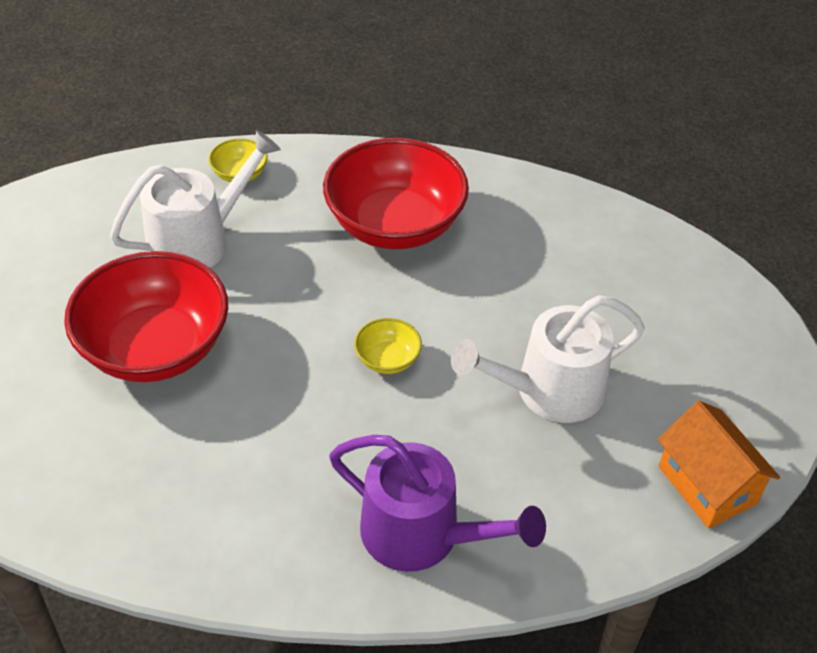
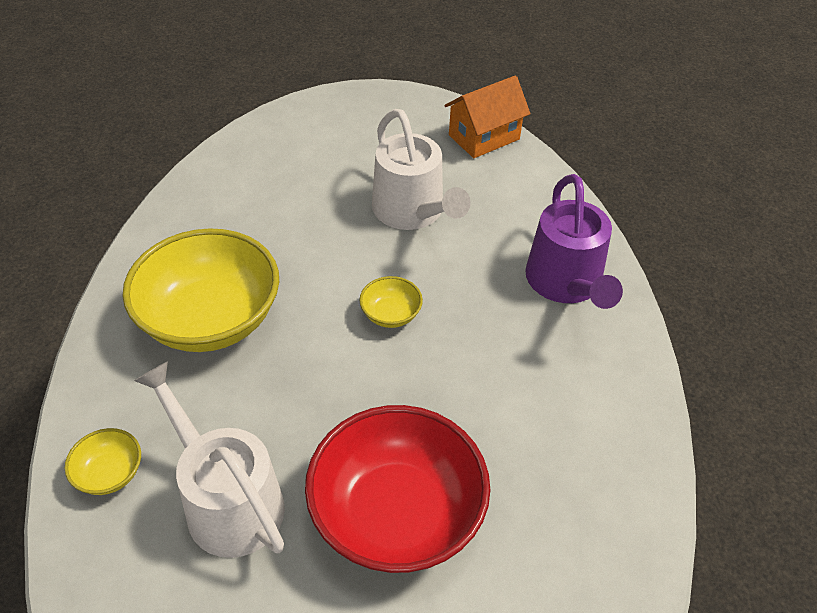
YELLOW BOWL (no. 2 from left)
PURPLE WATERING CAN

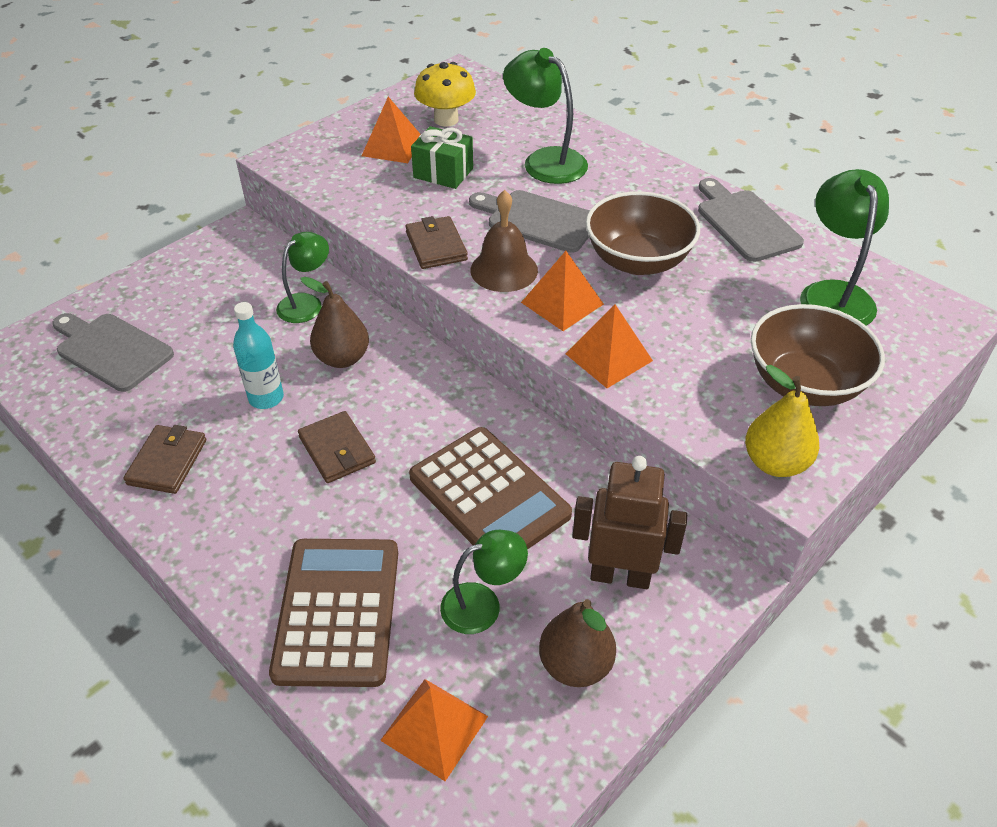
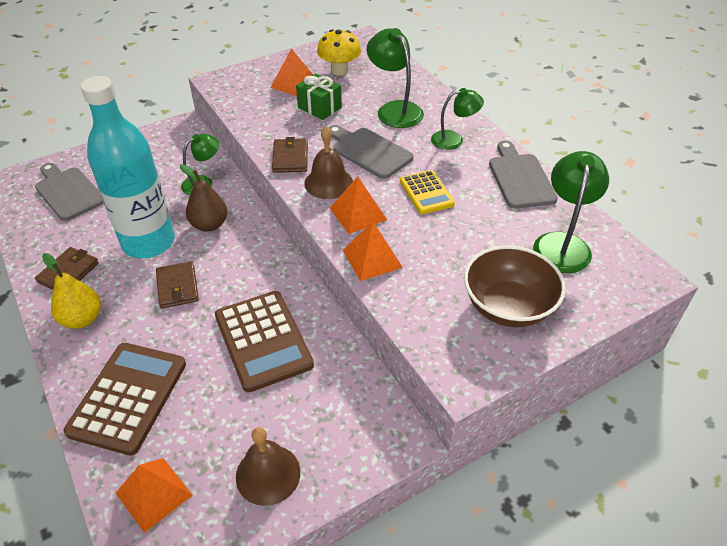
YELLOW CALCULATOR
TURQUOISE BOTTLE
YELLOW PEAR
BROWN ROBOT
GREEN LAMP (no. 3 from left)
BROWN BELL (no. 1 from left)

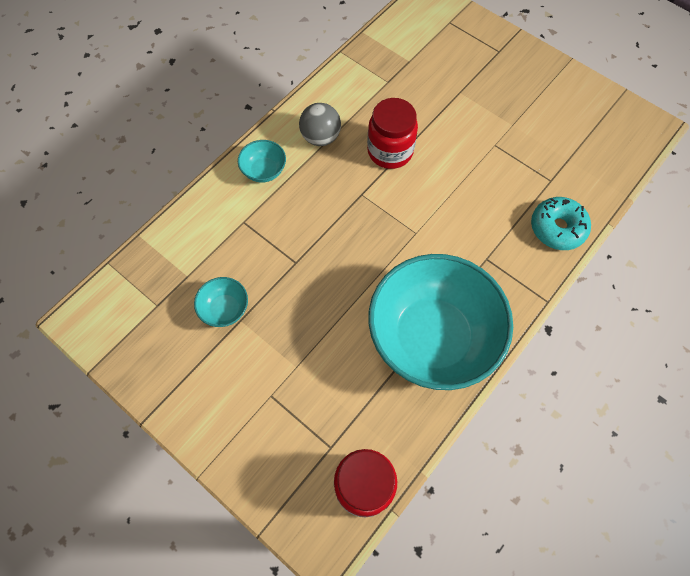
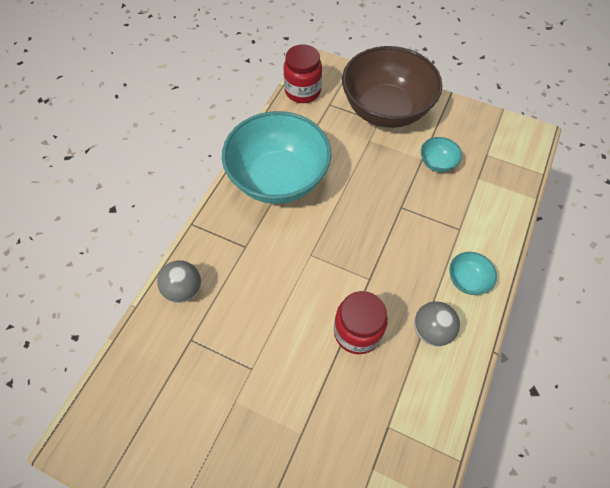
GREY BALL (no. 1 from left)
BROWN BOWL

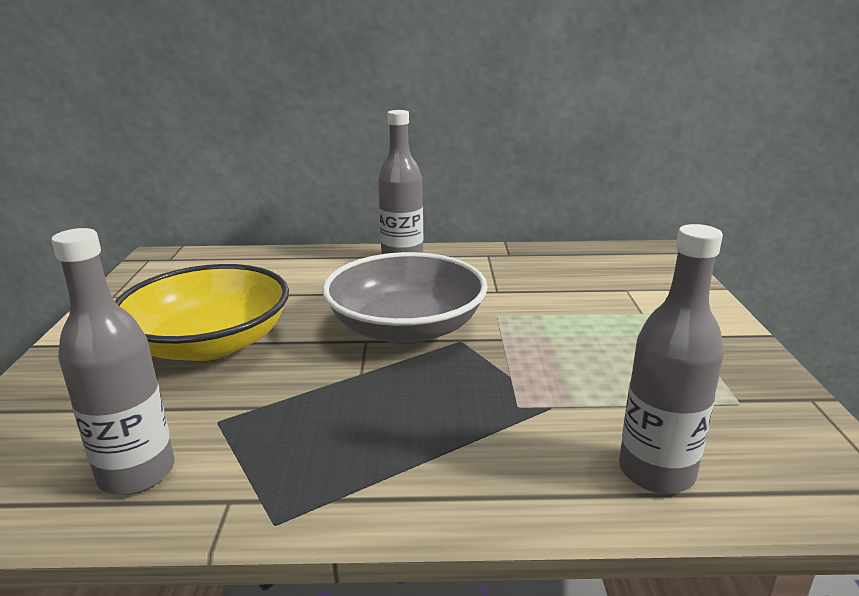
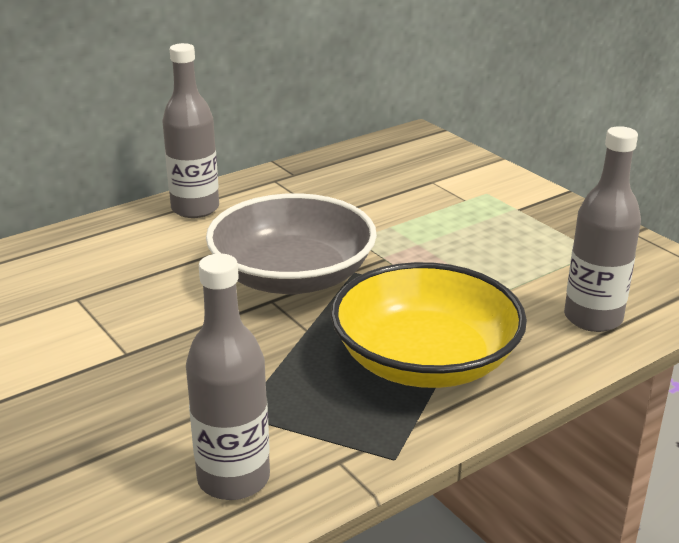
YELLOW BOWL

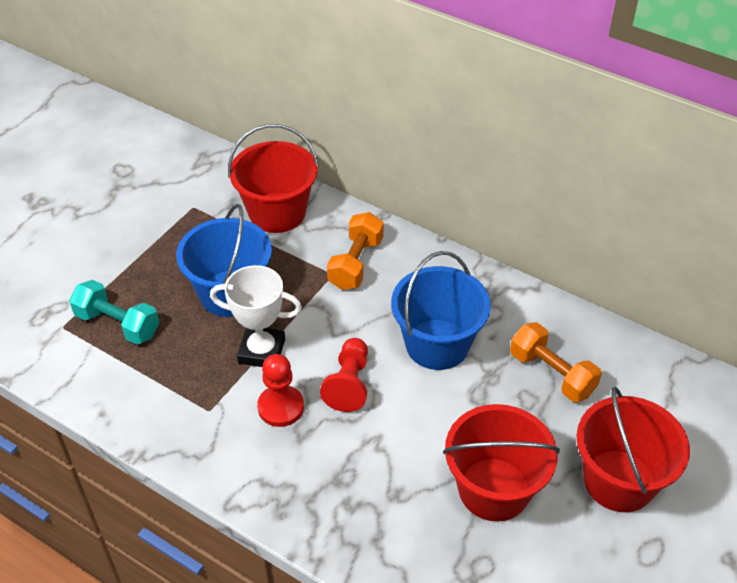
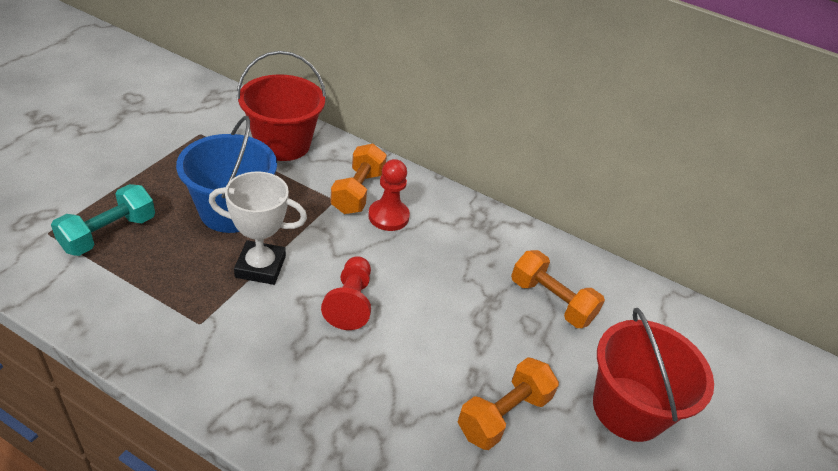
BLUE BUCKET (no. 2 from left in the first image)
TURQUOISE DUMBBELL
RED PAWN (no. 2 from left)
ORANGE DUMBBELL (no. 2 from left)

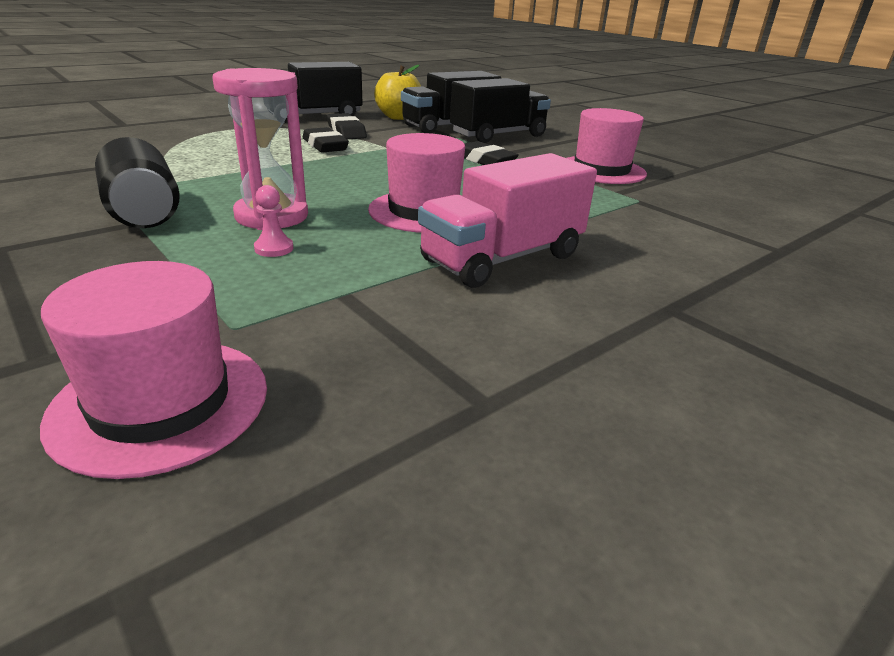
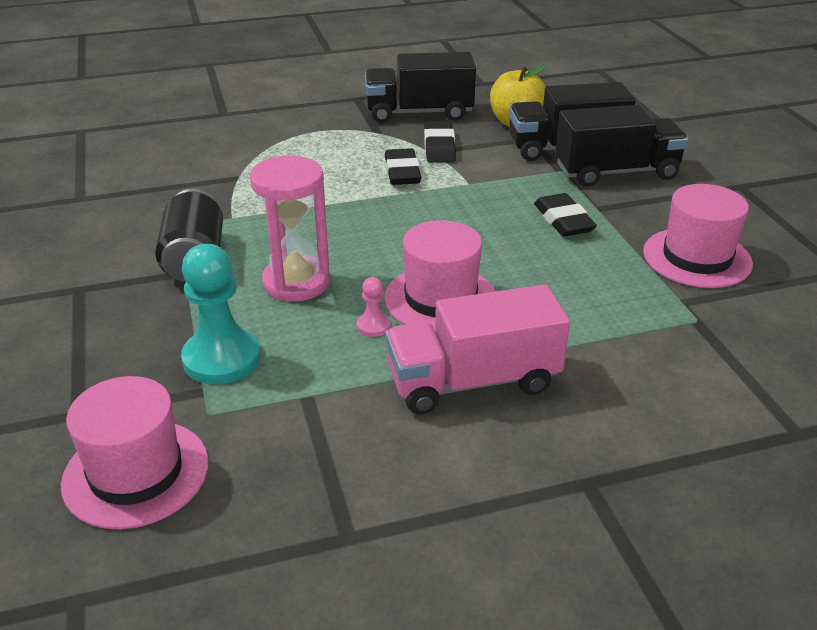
PINK PAWN
TURQUOISE PAWN

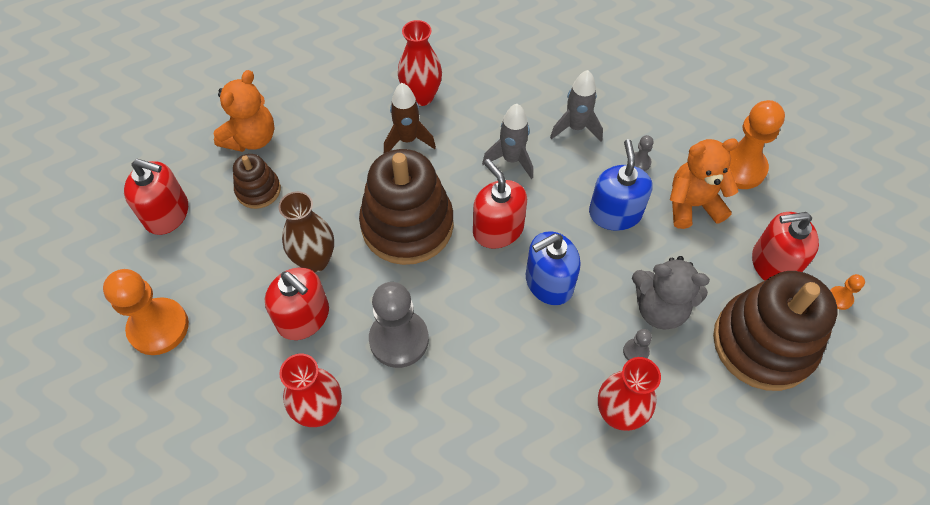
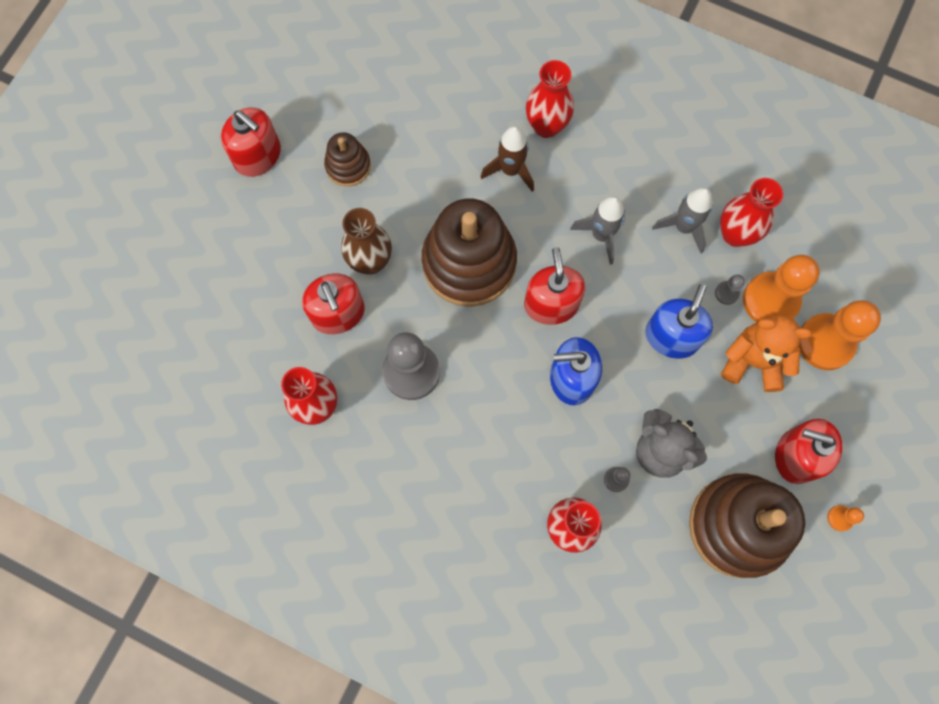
ORANGE TEDDY BEAR (no. 1 from left in the first image)
ORANGE PAWN (no. 1 from left)
RED VASE (no. 4 from left)

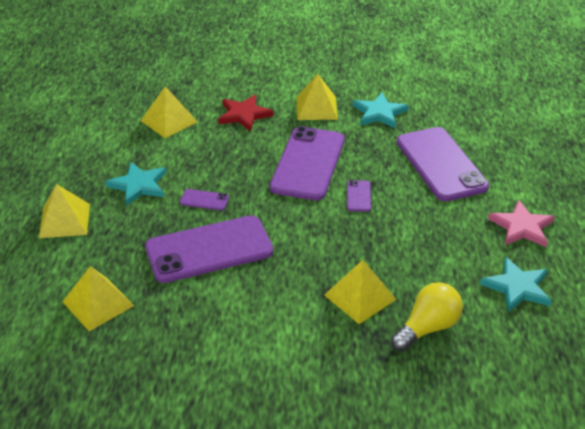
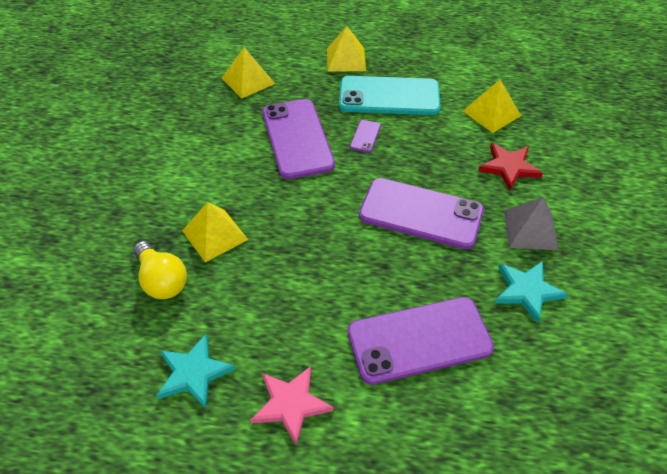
GREY PYRAMID
TURQUOISE PHONE
PURPLE PHONE (no. 4 from left in the first image)

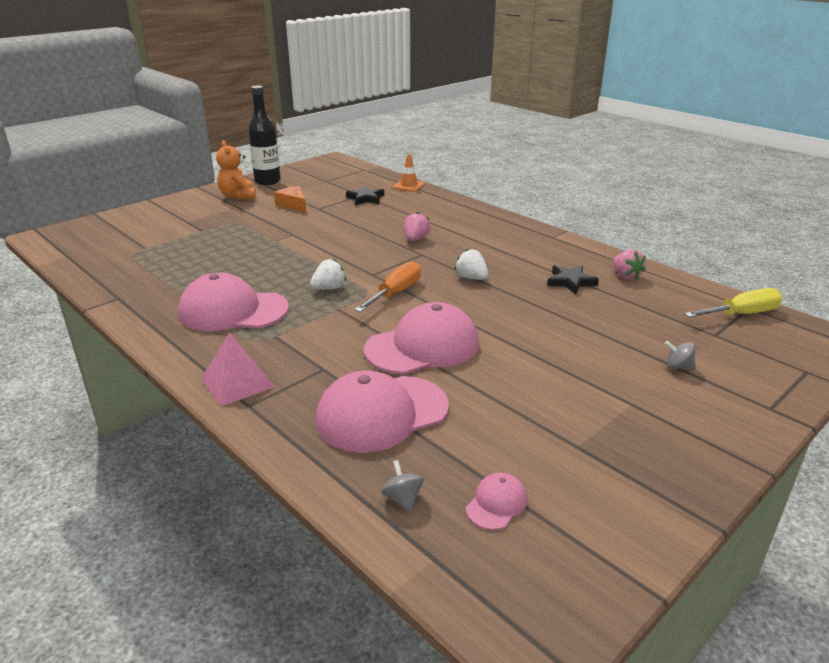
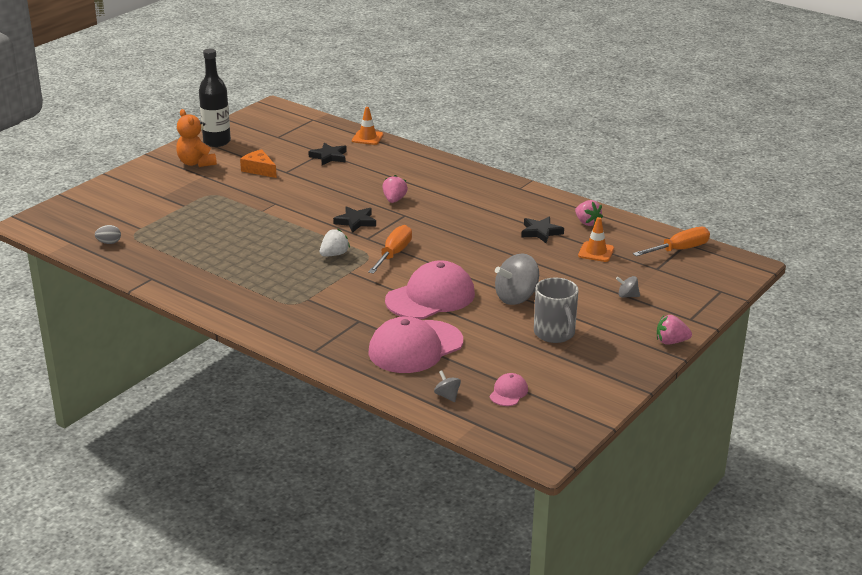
WHITE STRAWBERRY (no. 2 from left in the first image)
PINK CAP (no. 1 from left in the first image)
ORANGE SCREWDRIVER (no. 2 from left)
PINK PYRAMID
BLACK STAR (no. 2 from left)
ORANGE TRAFFIC CONE (no. 2 from left)
GREY EGG
GREY SPINNING TOP (no. 2 from left)
GREY MUG
PINK STRAWBERRY (no. 3 from left)

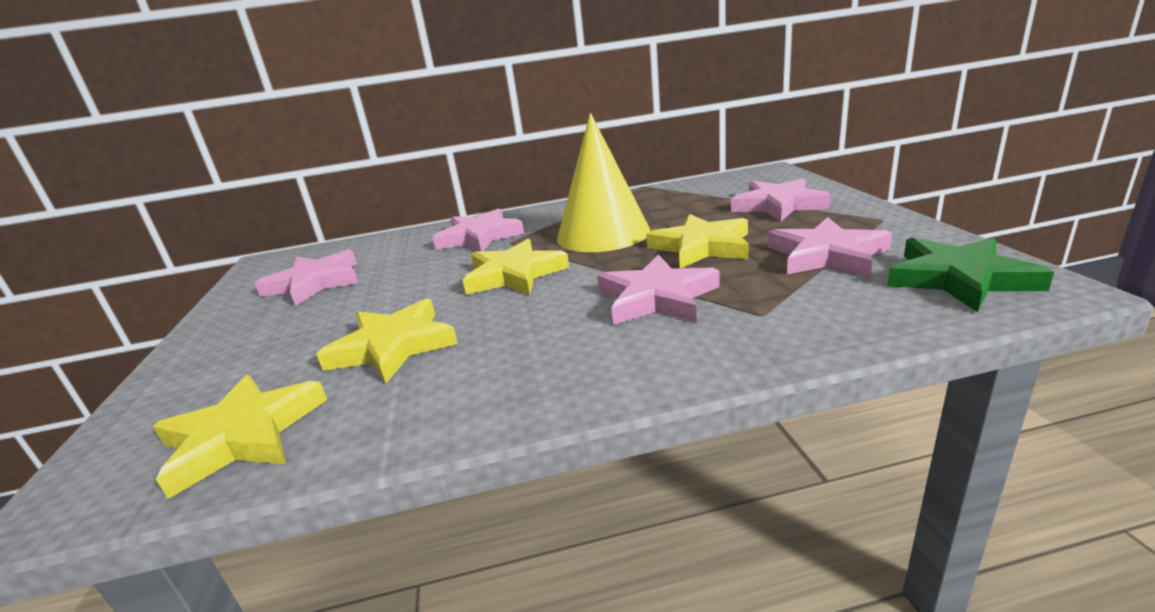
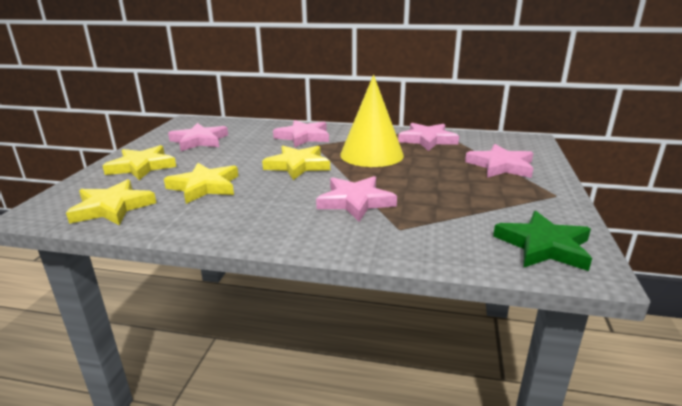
YELLOW STAR (no. 2 from left)
PINK STAR (no. 4 from left)

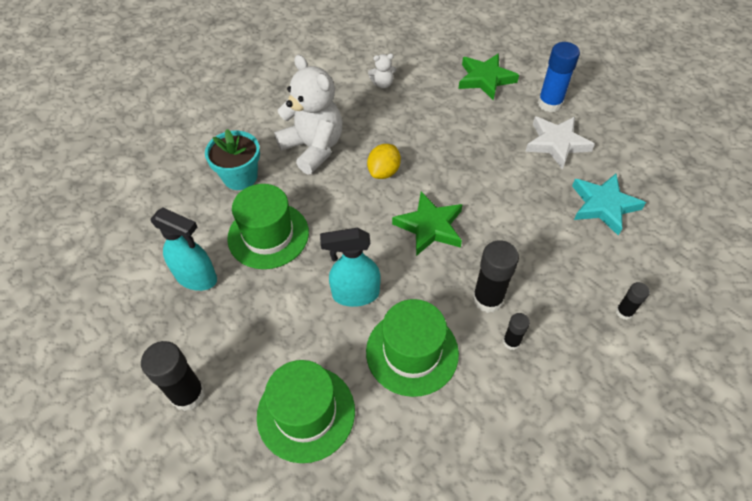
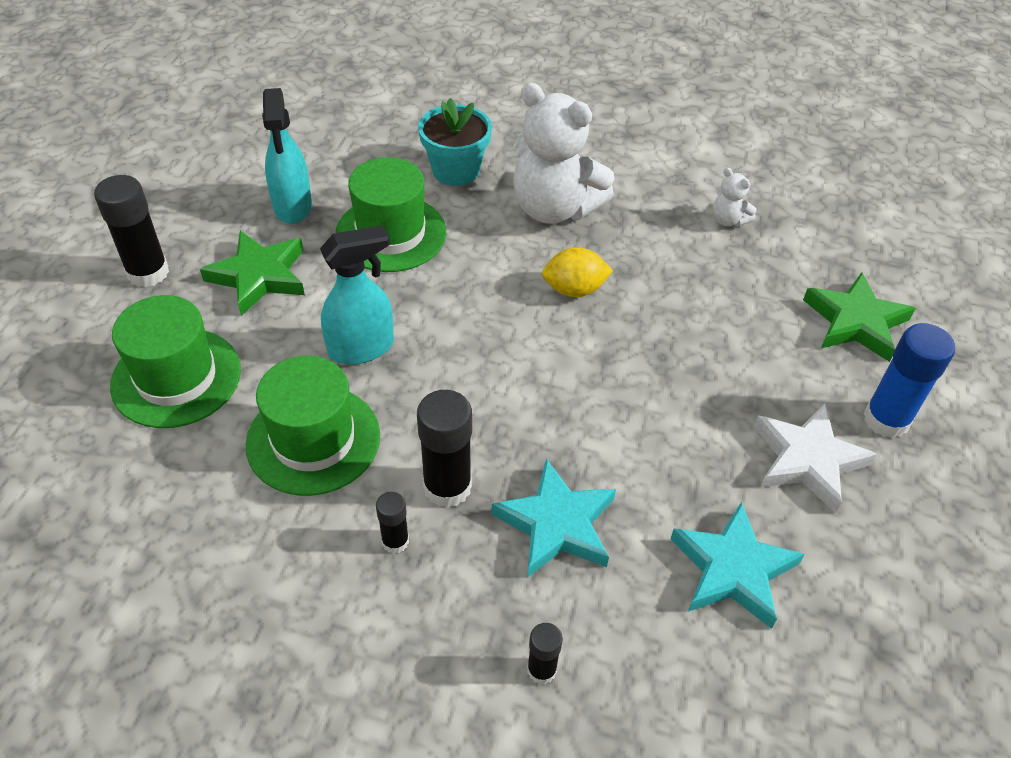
WHITE TEDDY BEAR (no. 1 from left)
GREEN STAR (no. 1 from left)
TURQUOISE SPRAY BOTTLE (no. 2 from left)
TURQUOISE STAR (no. 1 from left)

